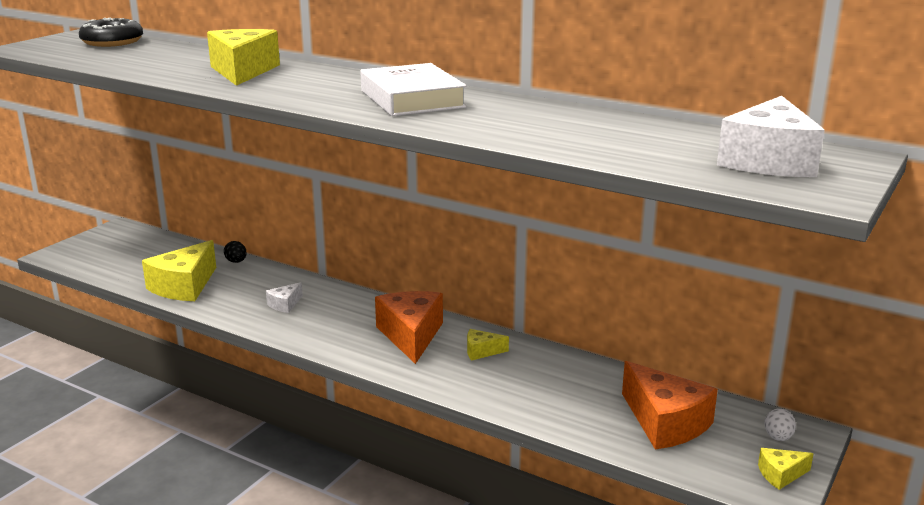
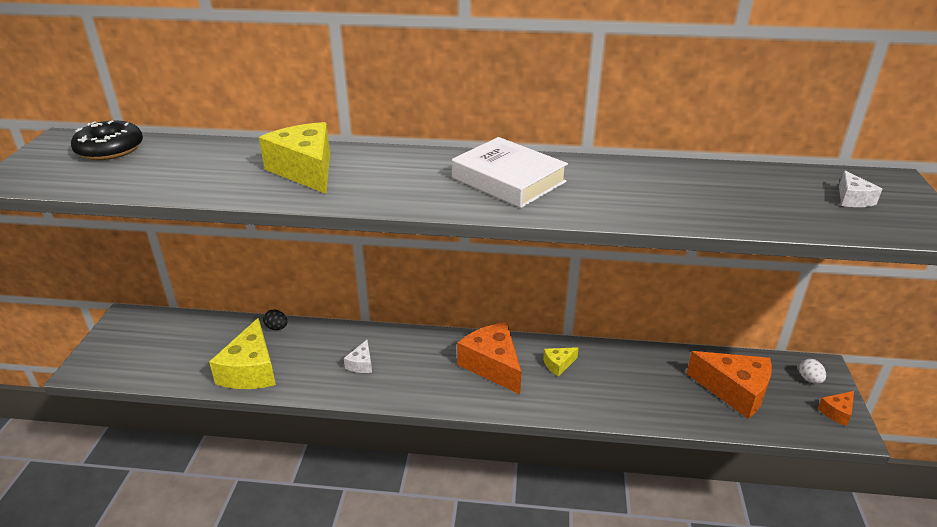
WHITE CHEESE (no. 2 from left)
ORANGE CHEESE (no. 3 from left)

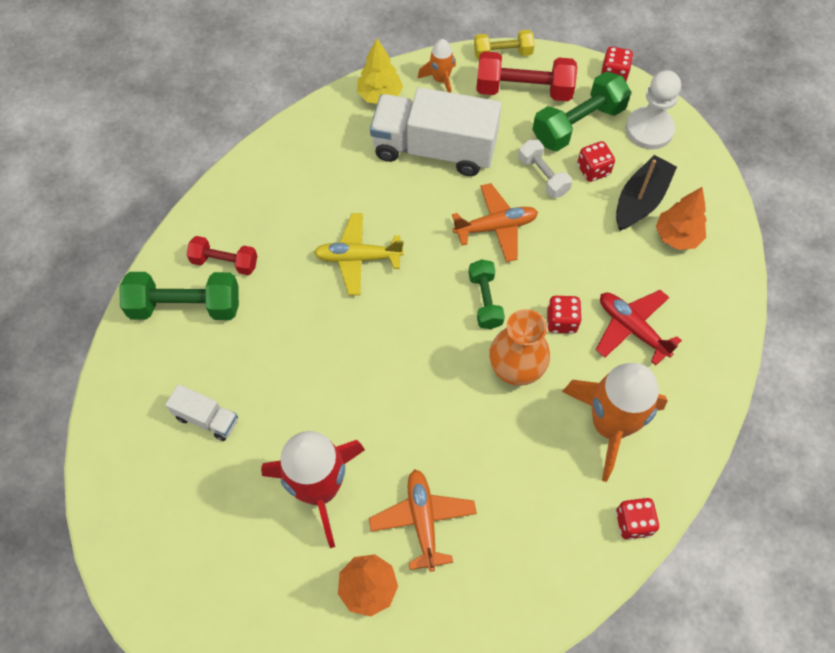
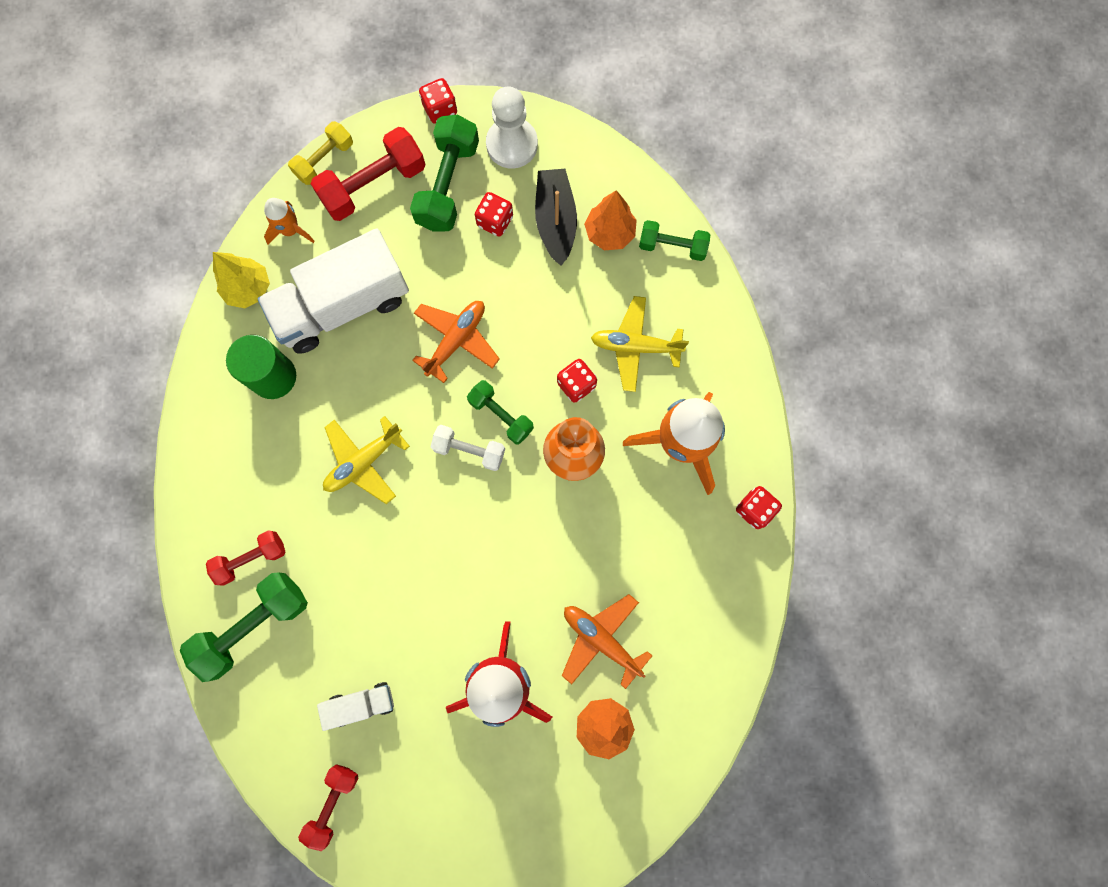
WHITE DUMBBELL
YELLOW PLANE (no. 2 from left)
GREEN DUMBBELL (no. 4 from left)
GREEN CYLINDER
RED DUMBBELL (no. 2 from left)

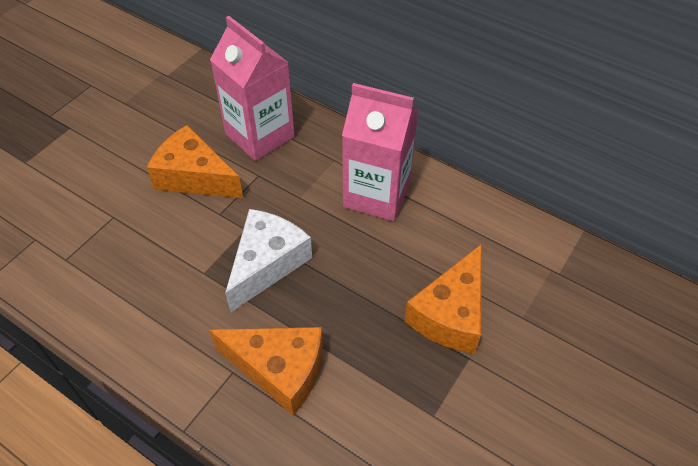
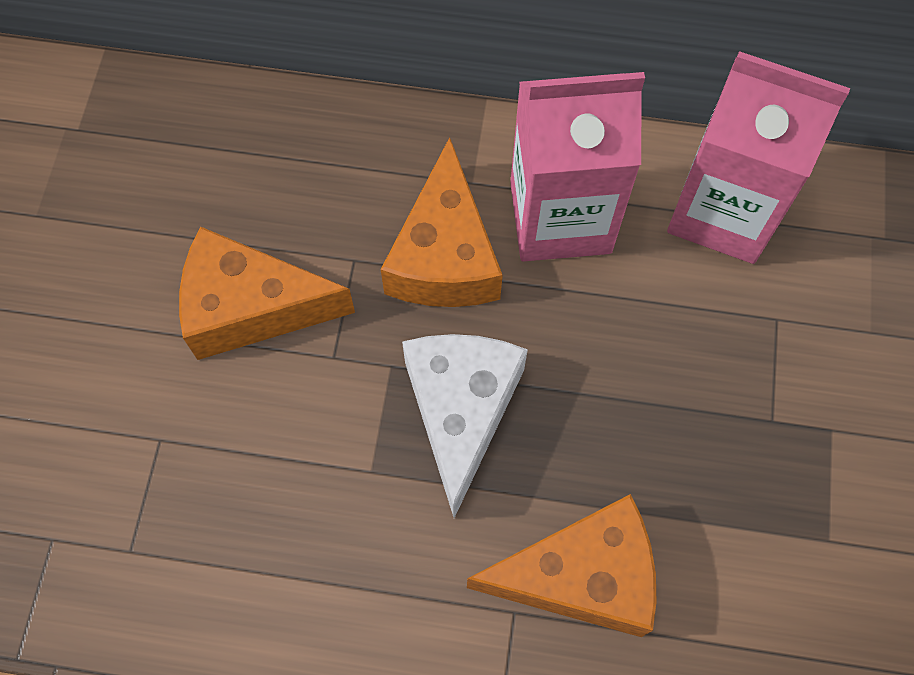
PINK CARTON (no. 2 from left)
ORANGE CHEESE (no. 2 from left)

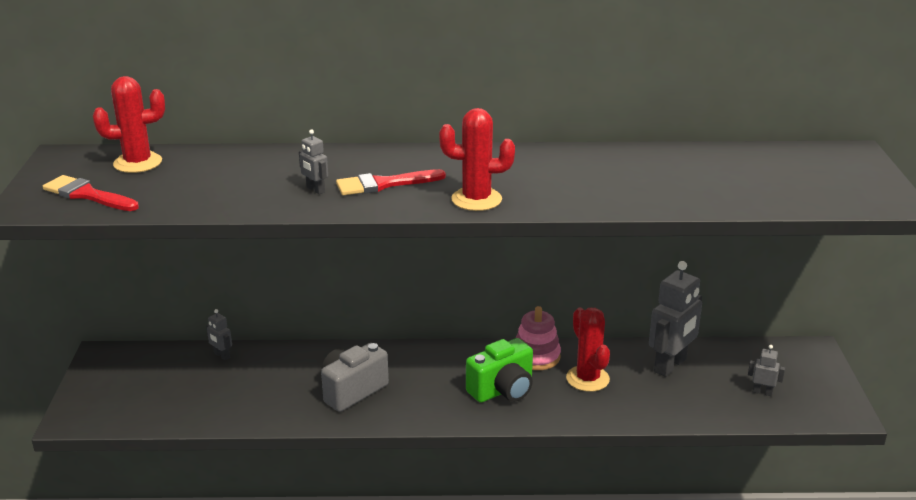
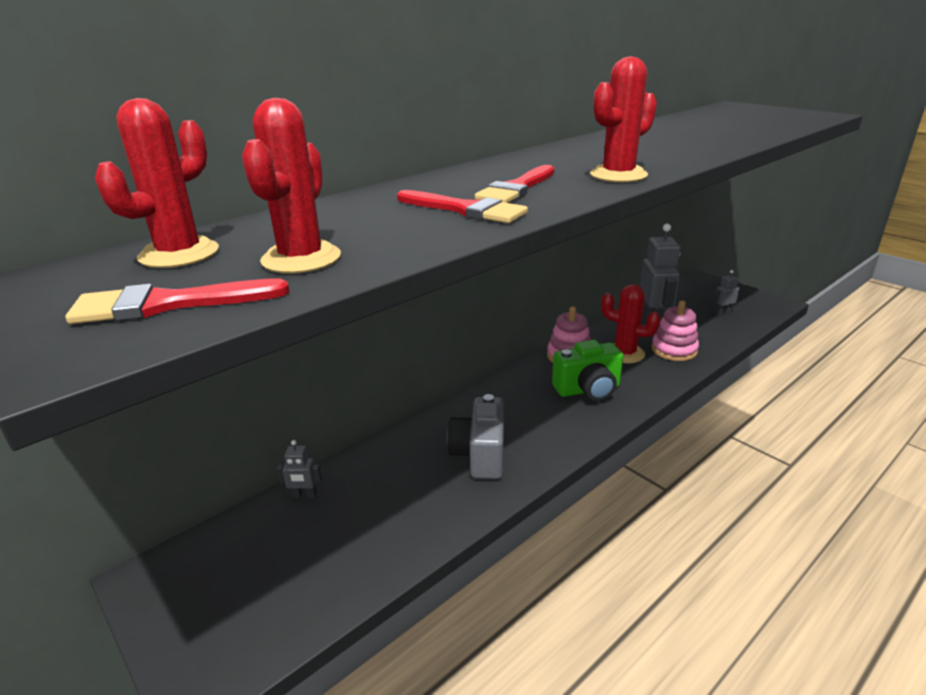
RED BRUSH (no. 2 from left)
GREEN CAMERA
RED CACTUS (no. 2 from left)
PINK STACKING TOY (no. 2 from left)

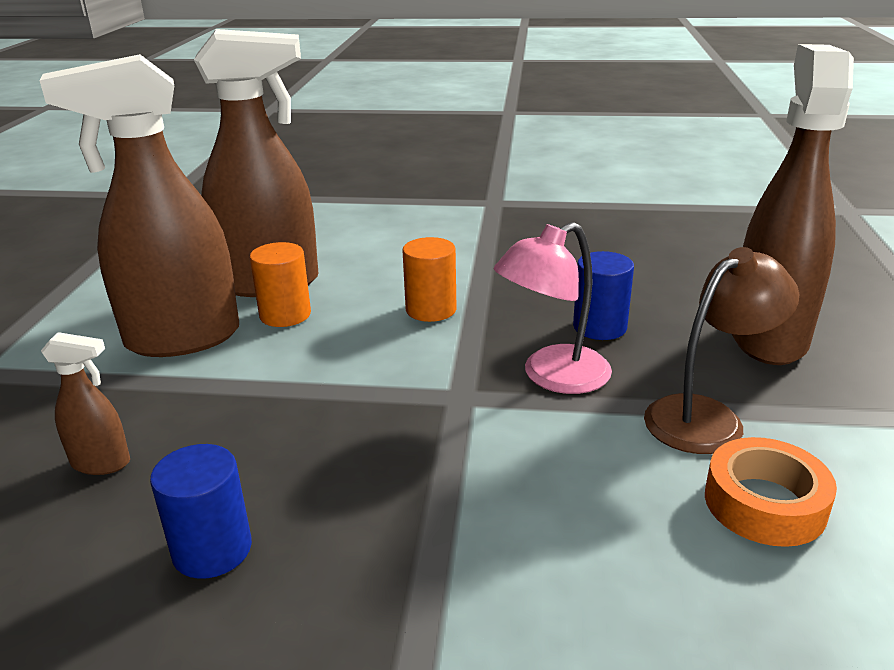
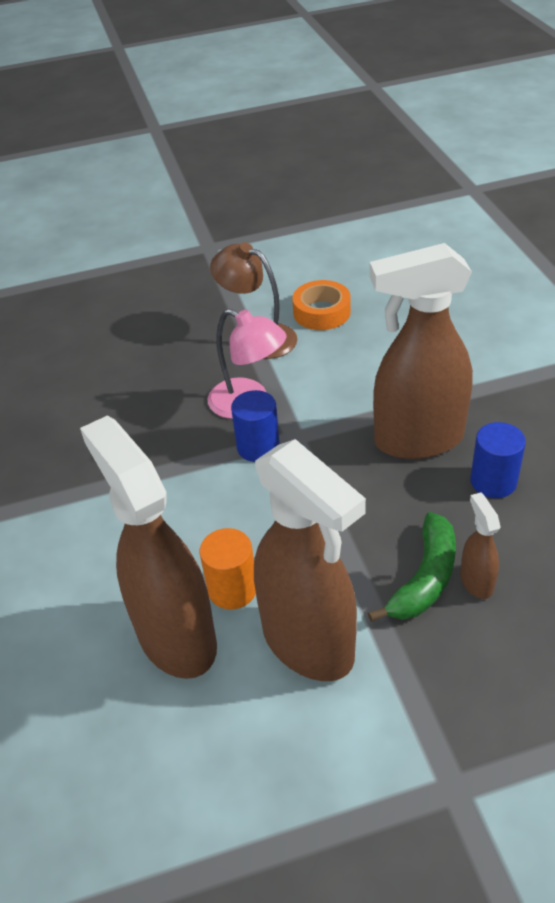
BROWN SPRAY BOTTLE (no. 3 from left)
ORANGE CYLINDER (no. 2 from left in the first image)
BLUE CYLINDER (no. 1 from left)
GREEN BANANA

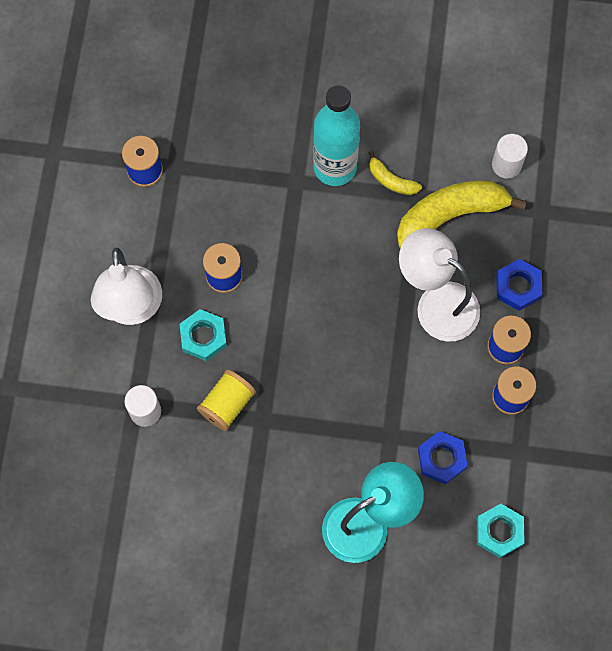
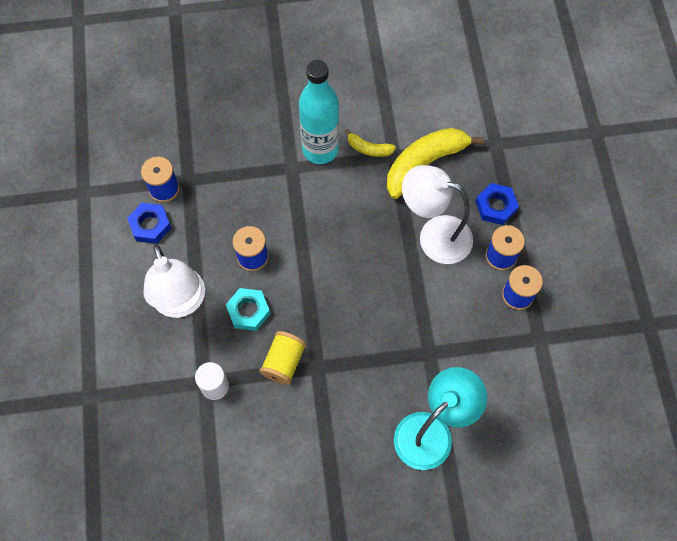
WHITE CYLINDER (no. 2 from left in the first image)
BLUE NUT (no. 1 from left)
TURQUOISE NUT (no. 2 from left in the first image)

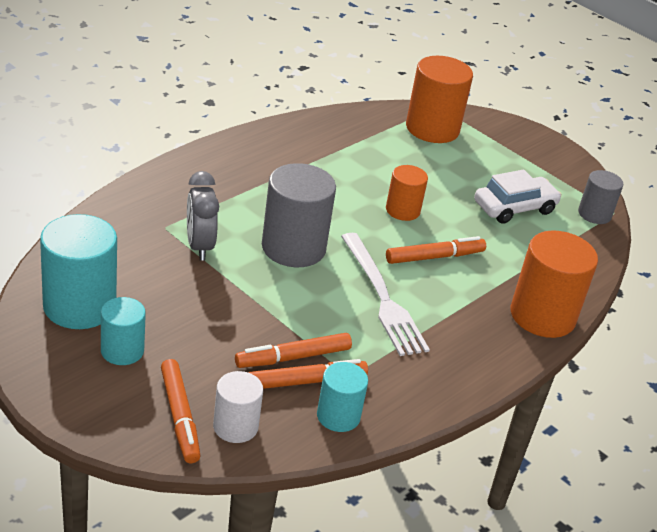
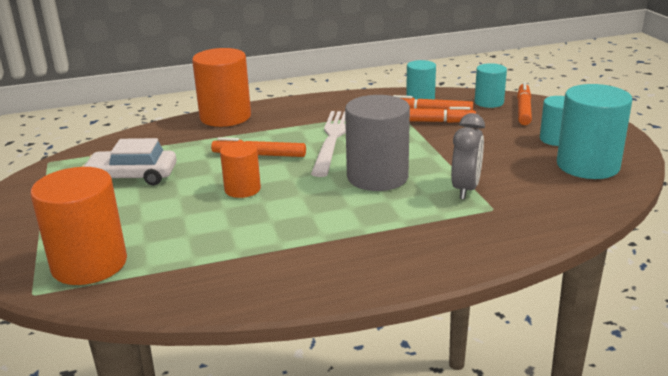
GREY CYLINDER (no. 2 from left in the first image)
TURQUOISE CYLINDER (no. 2 from left)

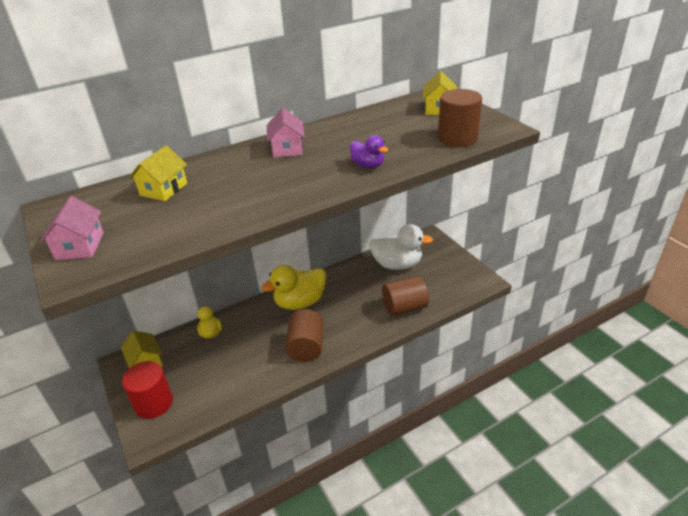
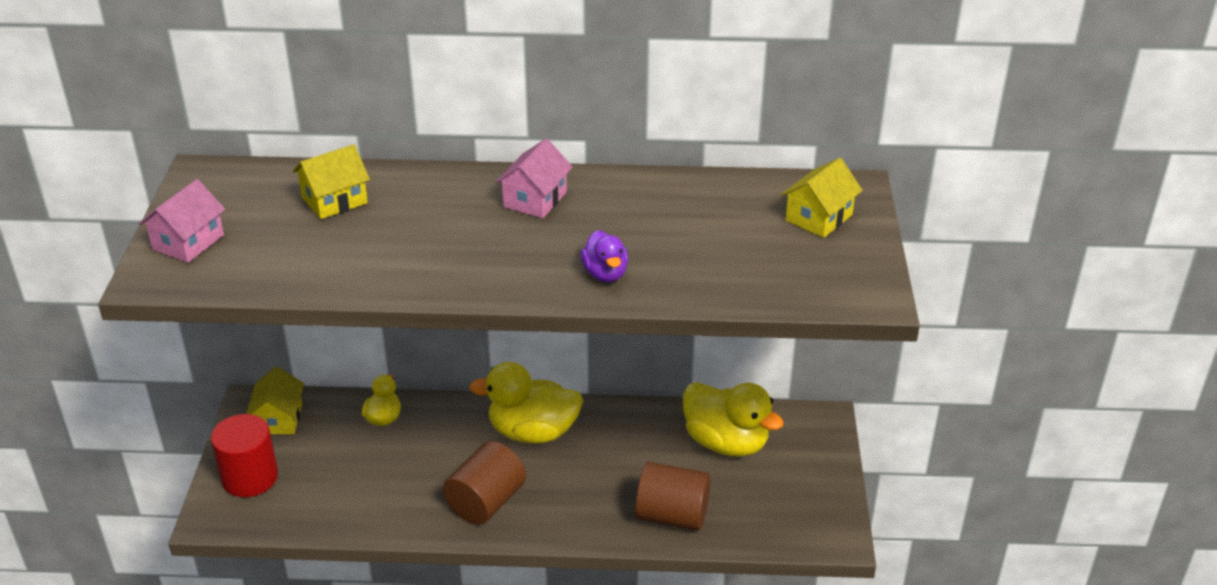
BROWN CYLINDER (no. 3 from left in the first image)
YELLOW DUCK (no. 3 from left)

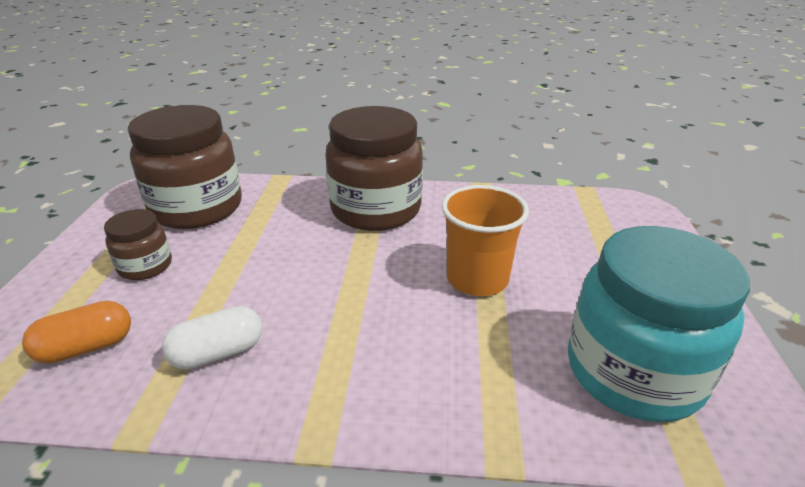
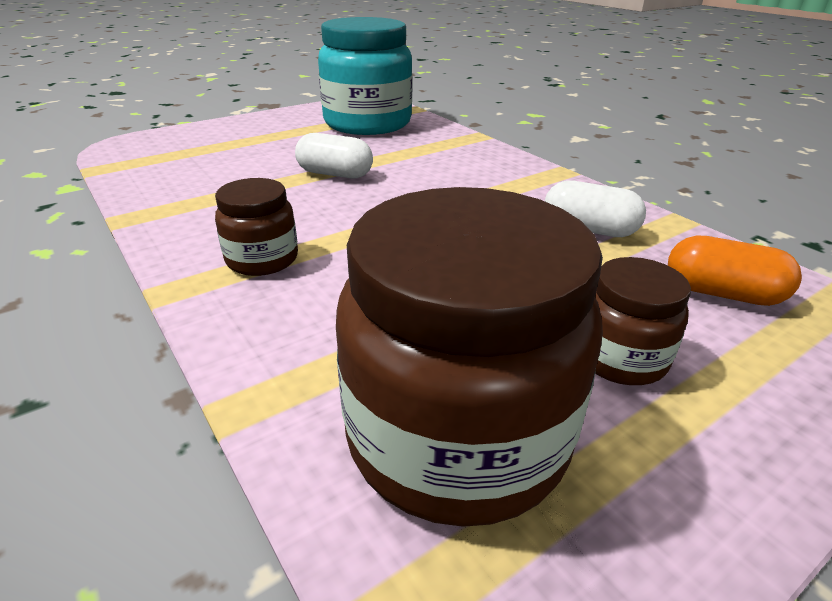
BROWN JAR (no. 1 from left)
WHITE CAPSULE (no. 1 from left)

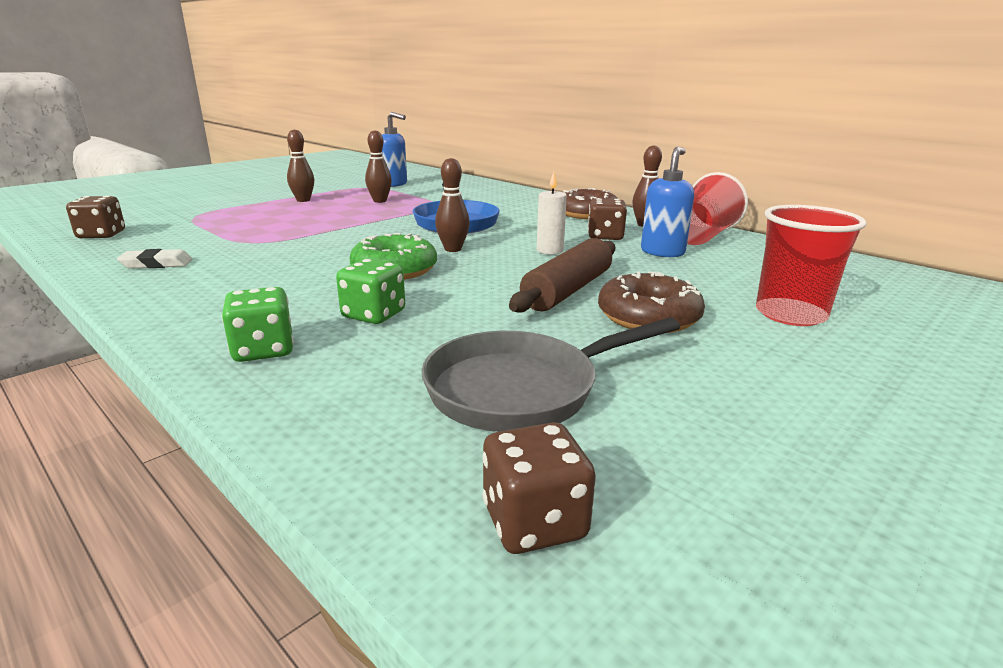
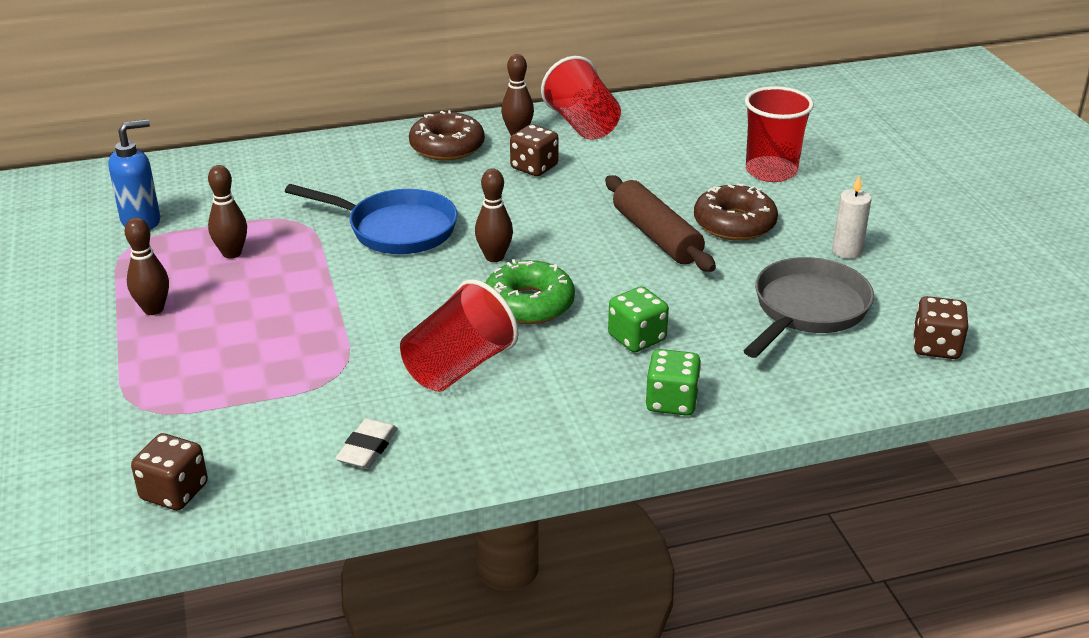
BLUE SOAP DISPENSER (no. 2 from left in the first image)
WHITE CANDLE
GREY PAN
RED CUP (no. 1 from left)

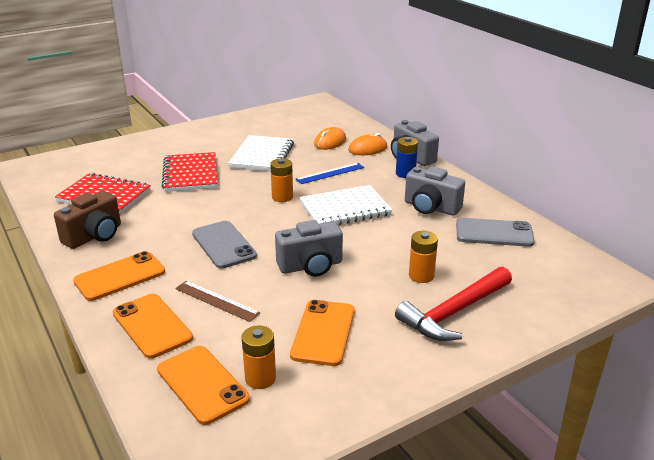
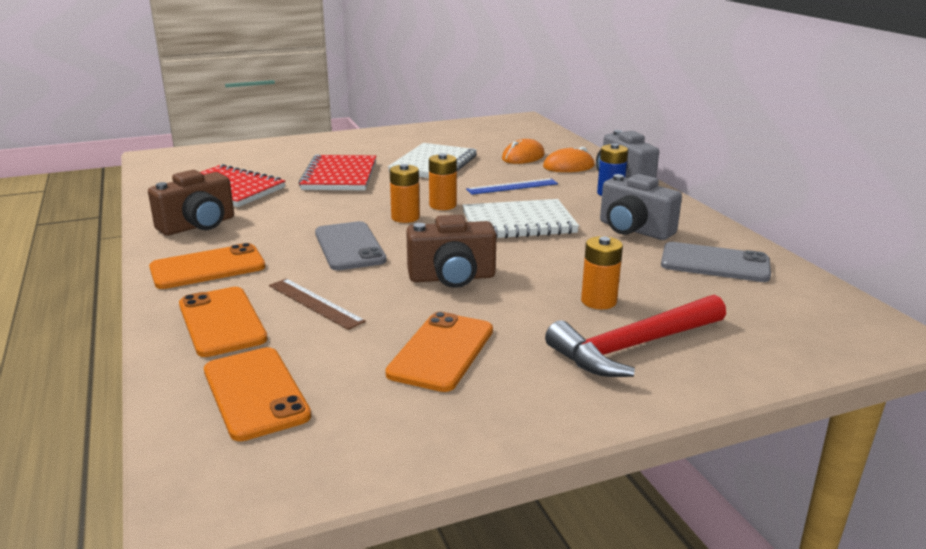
BROWN CAMERA (no. 2 from left)
ORANGE BATTERY (no. 1 from left)

